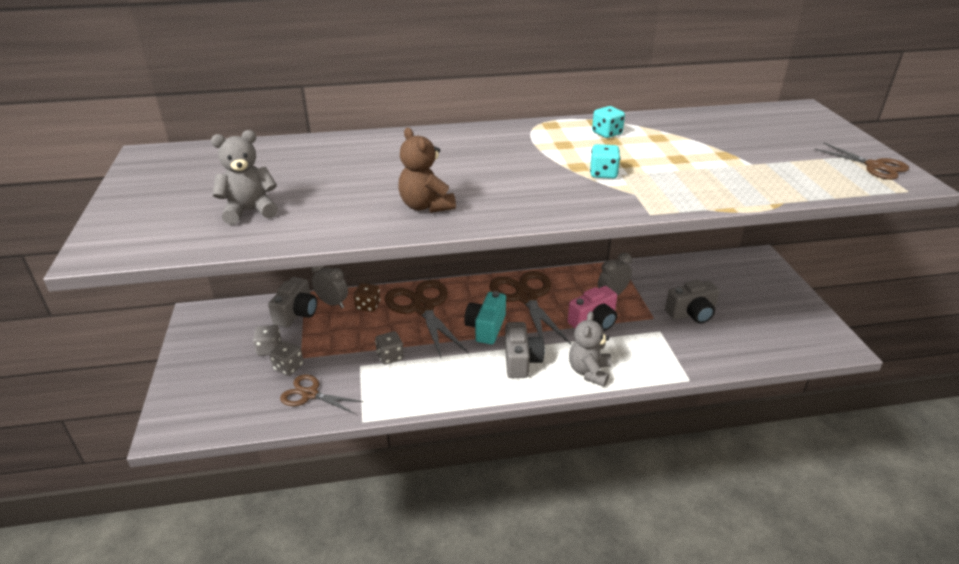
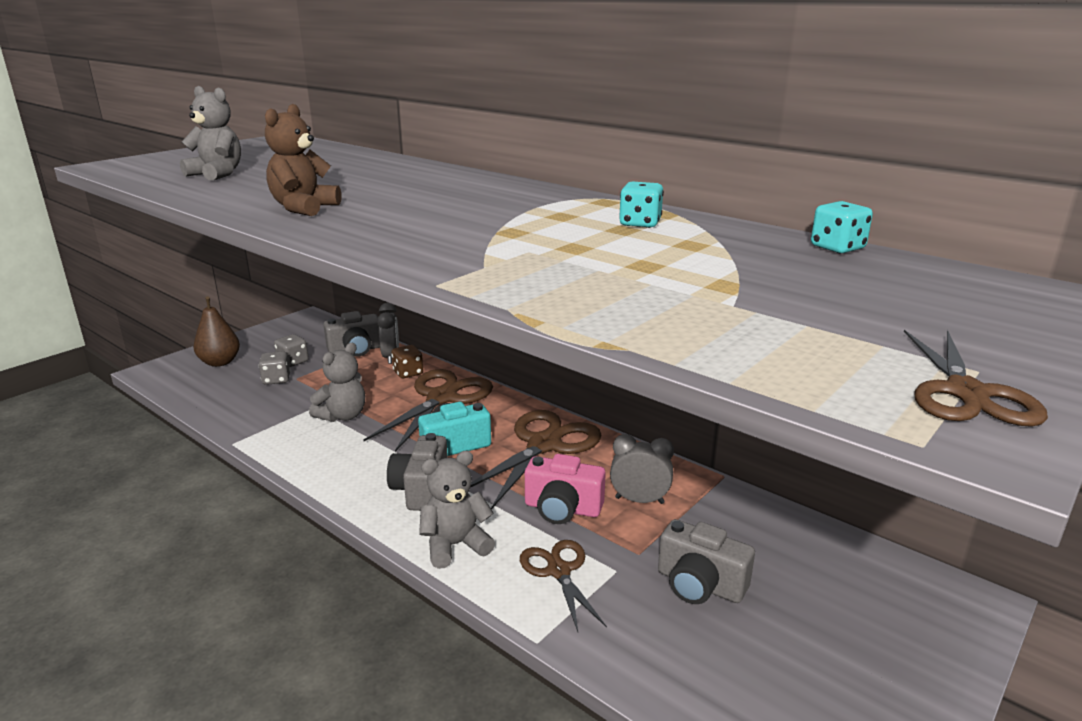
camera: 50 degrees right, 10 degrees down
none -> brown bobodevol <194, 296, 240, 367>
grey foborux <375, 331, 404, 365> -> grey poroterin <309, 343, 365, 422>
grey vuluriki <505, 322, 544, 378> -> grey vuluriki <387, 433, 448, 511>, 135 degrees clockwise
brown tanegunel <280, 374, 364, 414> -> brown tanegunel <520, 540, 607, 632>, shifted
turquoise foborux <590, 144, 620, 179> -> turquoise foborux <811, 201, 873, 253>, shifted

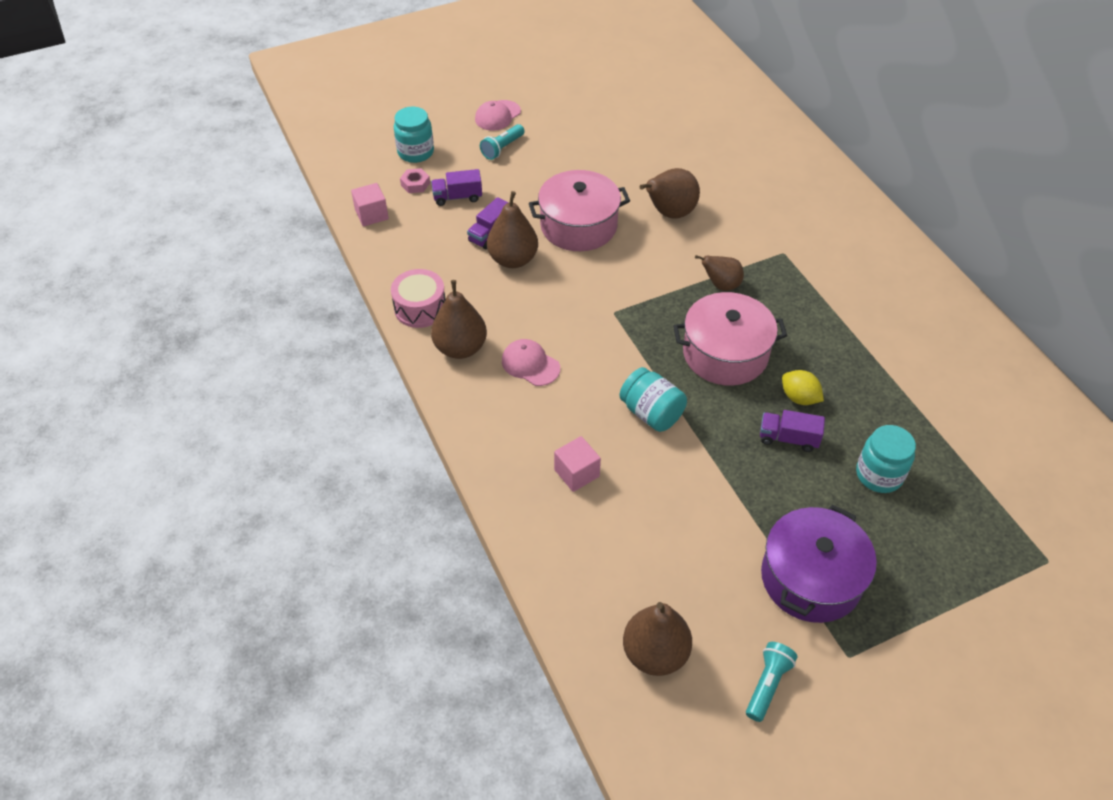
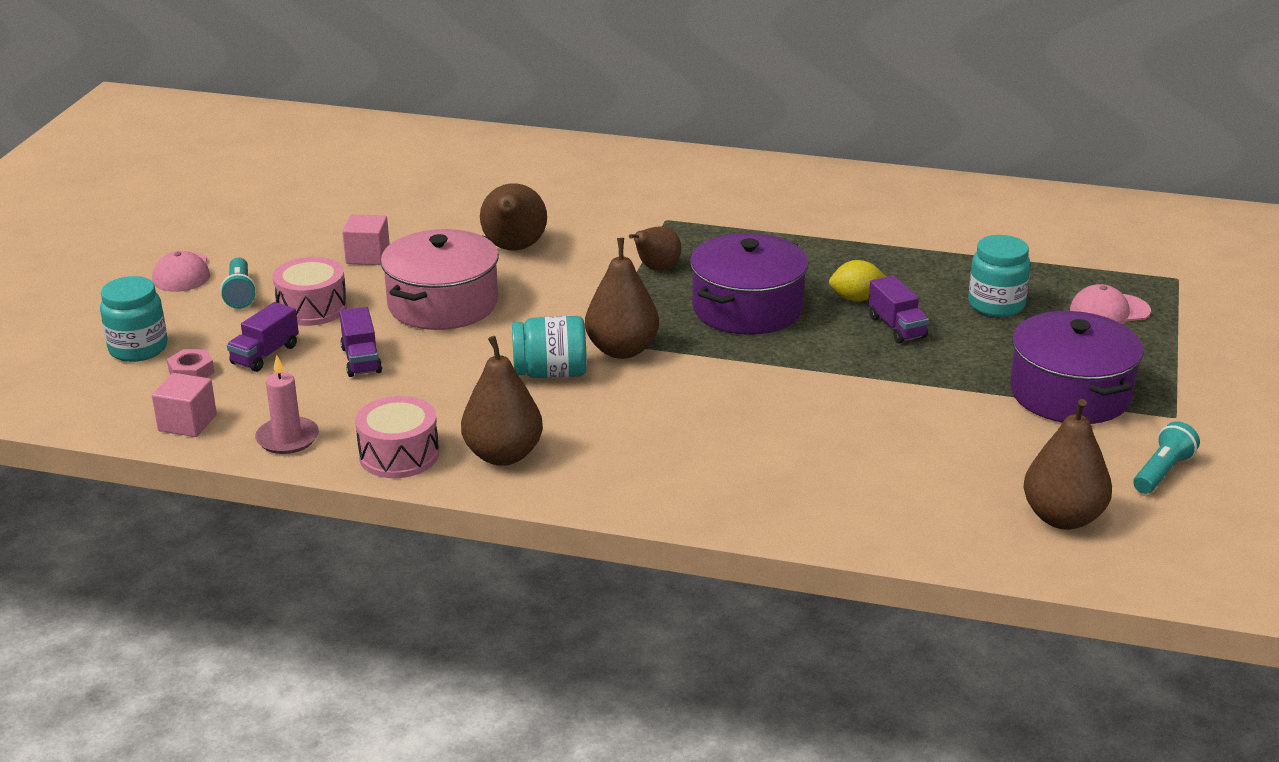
camera: 50 degrees left, 20 degrees down
none -> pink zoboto <255, 355, 319, 454>
none -> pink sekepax <273, 257, 348, 326>
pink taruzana <554, 436, 601, 492> -> pink taruzana <342, 214, 390, 265>, shifted
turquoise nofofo <620, 367, 687, 432> -> turquoise nofofo <512, 316, 587, 378>, shifted
brown bobodevol <487, 191, 538, 268> -> brown bobodevol <585, 238, 659, 359>, shifted
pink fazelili <673, 292, 787, 386> -> purple fazelili <690, 233, 809, 335>
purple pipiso <760, 410, 825, 452> -> purple pipiso <868, 276, 929, 344>, 75 degrees counterclockwise
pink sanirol <502, 339, 560, 386> -> pink sanirol <1070, 284, 1151, 324>, shifted
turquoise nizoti <746, 642, 798, 722> -> turquoise nizoti <1134, 421, 1200, 494>, 60 degrees clockwise

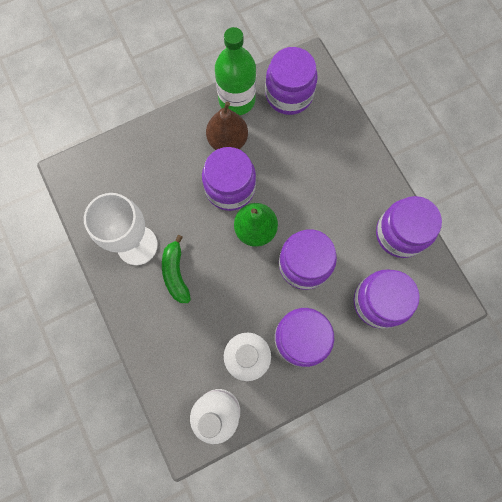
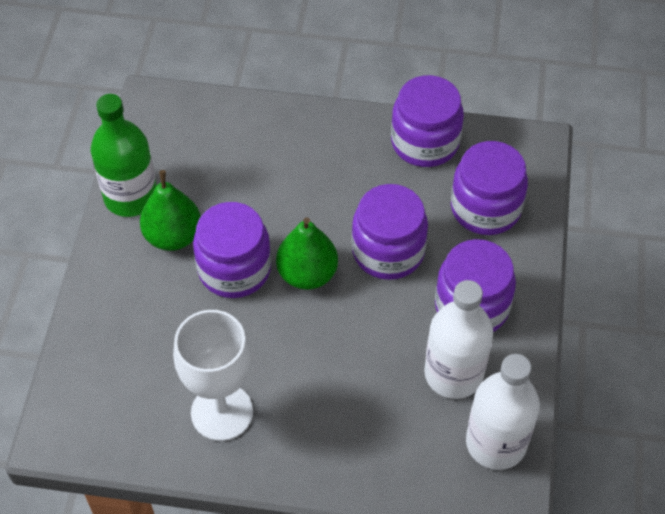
camera: 55 degrees left, 20 degrees down
brown bobodevol <206, 102, 248, 150> -> green bobodevol <140, 170, 201, 251>
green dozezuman <162, 235, 191, 303> -> none
purple nofofo <265, 47, 318, 115> -> none

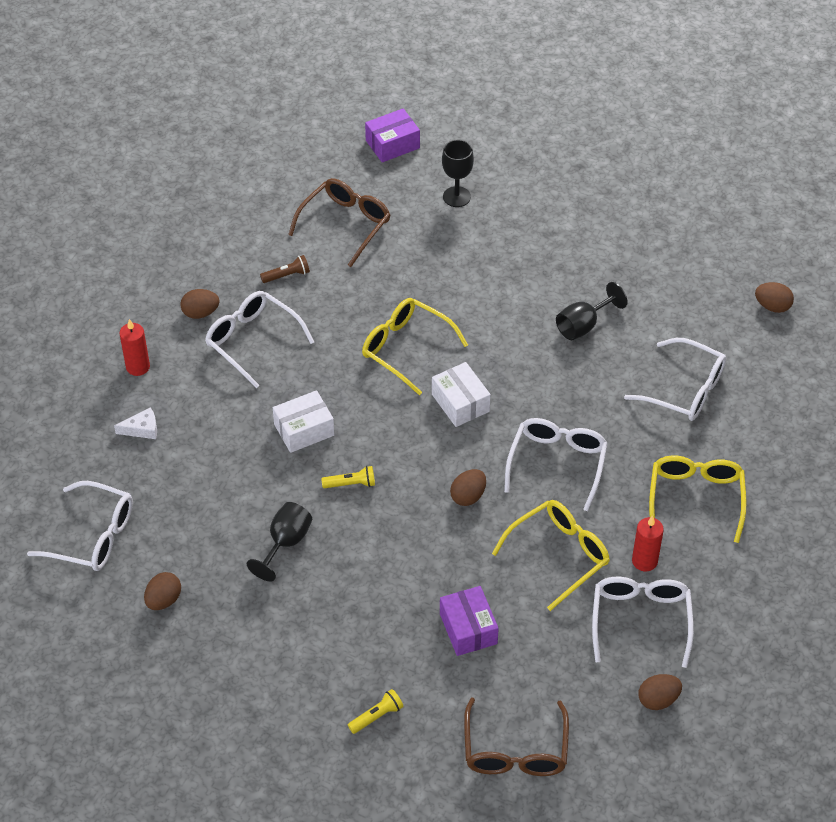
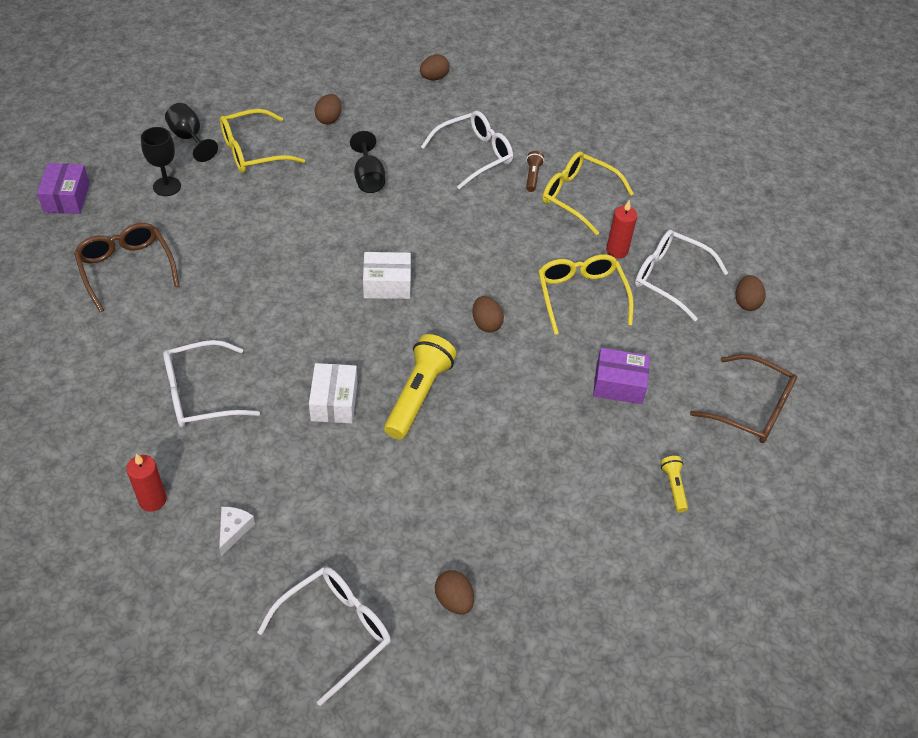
camera: 65 degrees left, 0 degrees up
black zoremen <247, 502, 312, 581> -> black zoremen <165, 103, 218, 162>, shifted
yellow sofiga <362, 298, 468, 395> -> yellow sofiga <220, 109, 305, 173>, shifted
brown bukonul <180, 289, 219, 319> -> brown bukonul <315, 94, 342, 124>, shifted
yellow nizoti <321, 466, 375, 488> -> yellow nizoti <384, 334, 457, 440>, x2.07
brown nizoti <260, 255, 310, 283> -> brown nizoti <526, 151, 544, 192>, shifted
white sofiga <504, 418, 608, 511> -> none

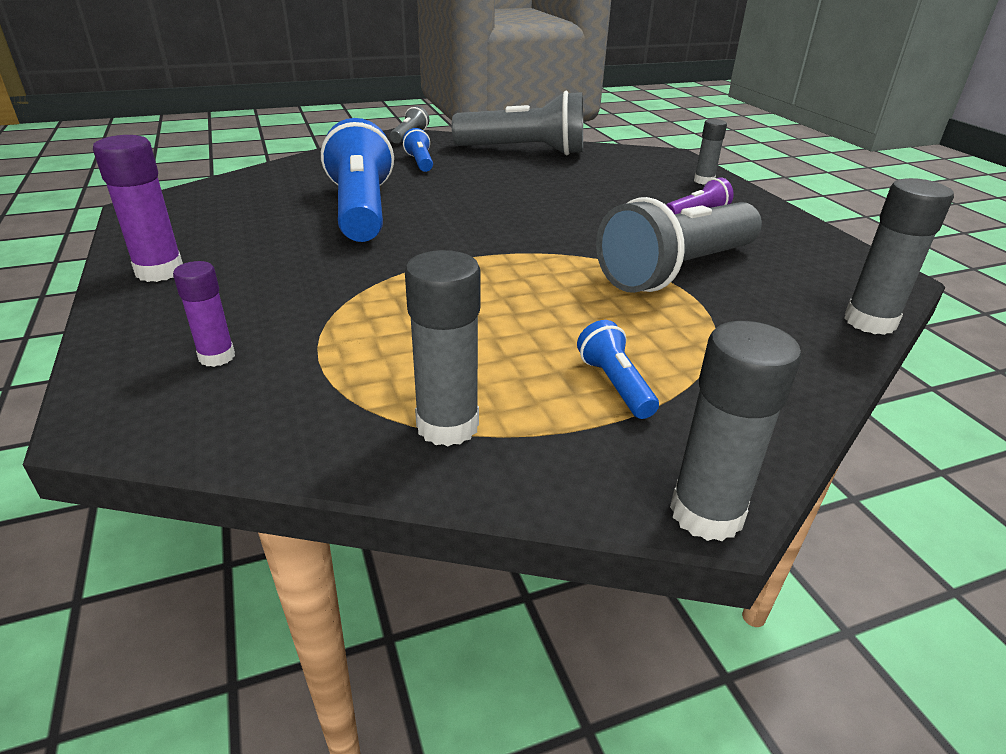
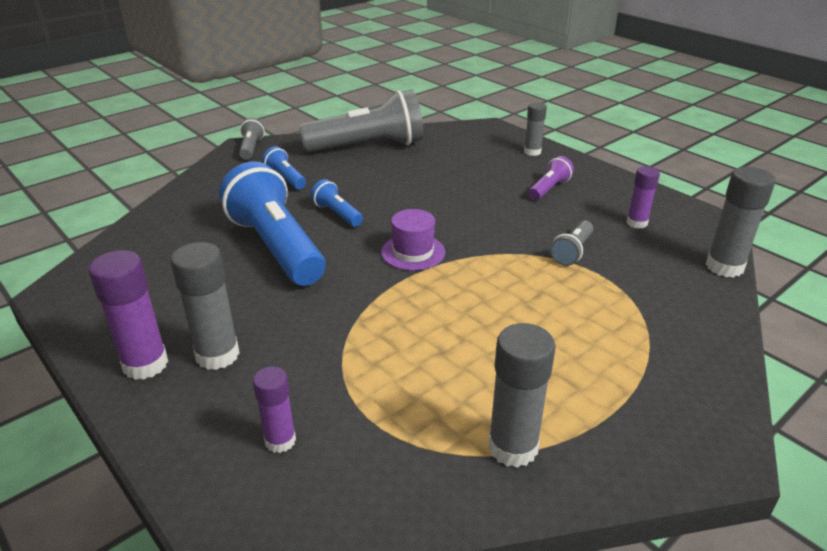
camera: 20 degrees left, 0 degrees up
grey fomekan <670, 321, 802, 541> -> grey fomekan <170, 242, 240, 370>, shifted
blue nizoti <577, 320, 659, 419> -> blue nizoti <311, 179, 363, 227>, shifted
none -> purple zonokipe <381, 209, 445, 271>
grey nizoti <596, 197, 762, 293> -> grey nizoti <550, 220, 594, 266>, x0.45
none -> purple fomekan <627, 166, 660, 229>

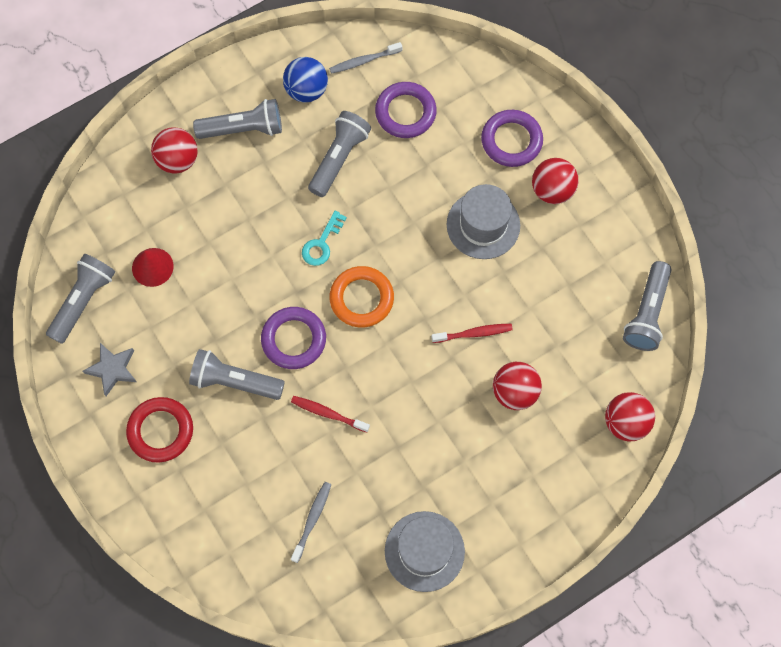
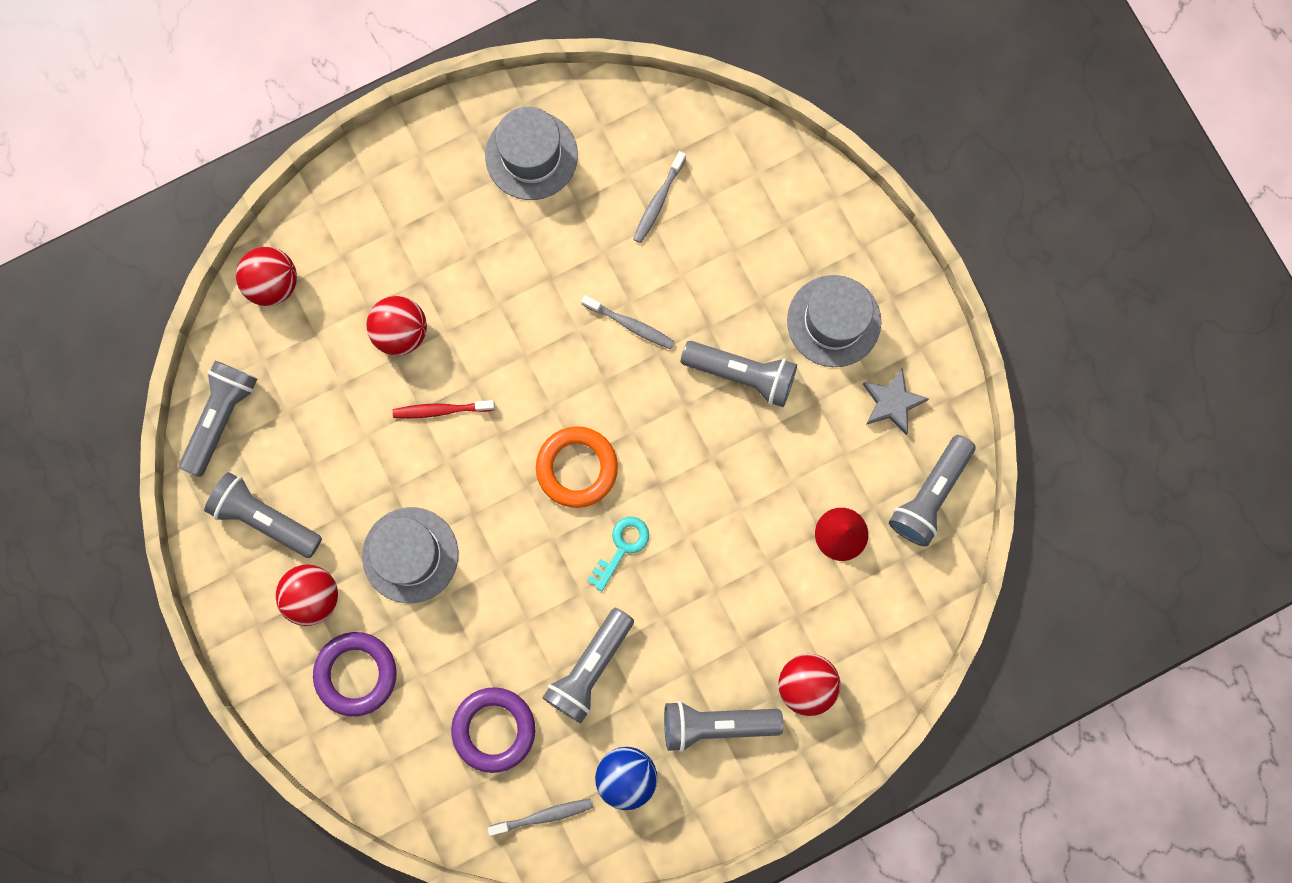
camera: 175 degrees left, 10 degrees up
none -> grey nizoti <204, 472, 322, 558>
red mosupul <291, 396, 370, 433> -> grey mosupul <581, 295, 675, 349>
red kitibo <126, 397, 193, 463> -> grey zonokipe <787, 275, 881, 367>
purple kitibo <261, 307, 326, 369> -> none

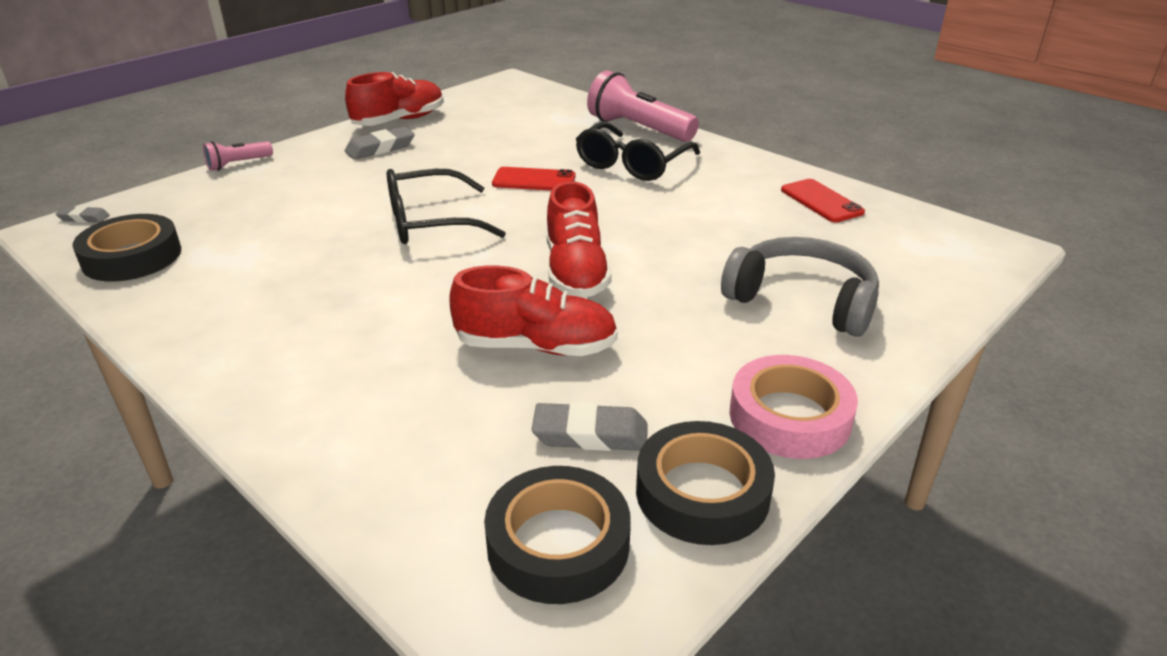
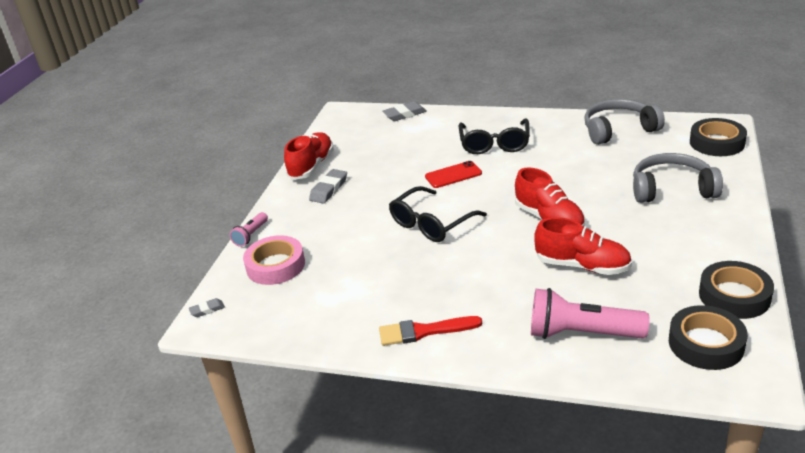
camera: 25 degrees left, 0 degrees up
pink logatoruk <729, 355, 858, 459> -> pink logatoruk <243, 235, 305, 285>, shifted
none -> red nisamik <379, 316, 482, 346>
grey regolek <532, 402, 647, 451> -> grey regolek <382, 101, 427, 121>, shifted
pink nizoti <587, 70, 699, 142> -> pink nizoti <531, 288, 650, 339>, shifted
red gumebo <449, 265, 618, 356> -> red gumebo <534, 217, 632, 275>, 45 degrees clockwise
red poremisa <781, 179, 865, 223> -> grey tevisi <584, 99, 665, 145>
black logatoruk <72, 214, 181, 281> -> black logatoruk <690, 118, 747, 156>, shifted

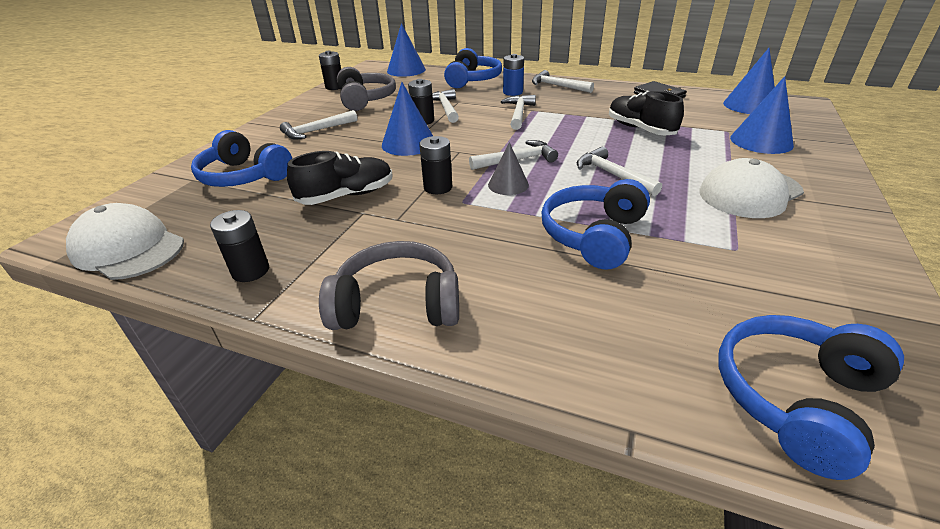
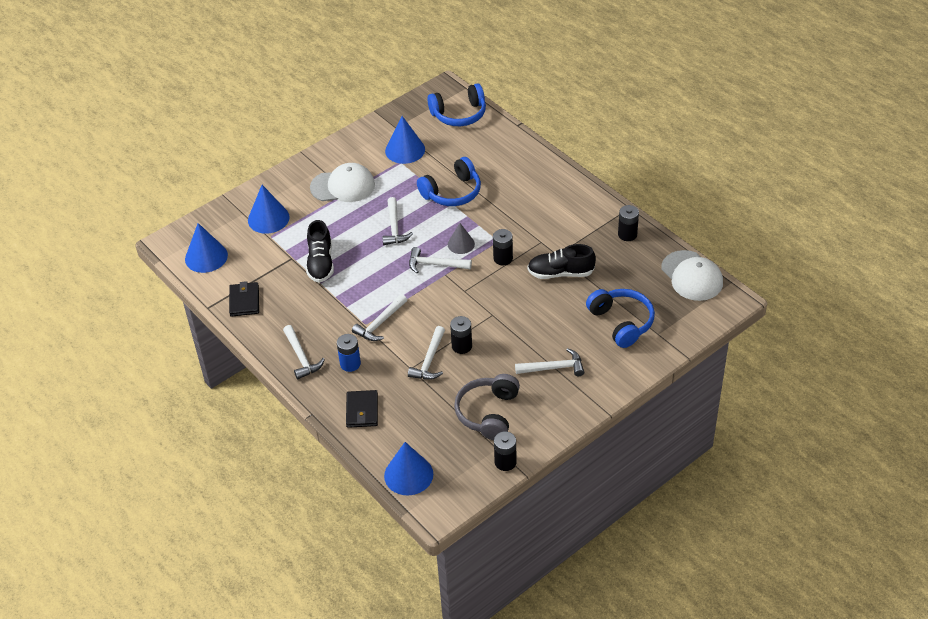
camera: 150 degrees left, 10 degrees up
blue tevisi <444, 48, 502, 88> -> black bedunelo <346, 390, 378, 428>
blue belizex <382, 82, 433, 156> -> blue belizex <385, 116, 425, 164>, shifted
grey tevisi <319, 241, 459, 330> -> none

